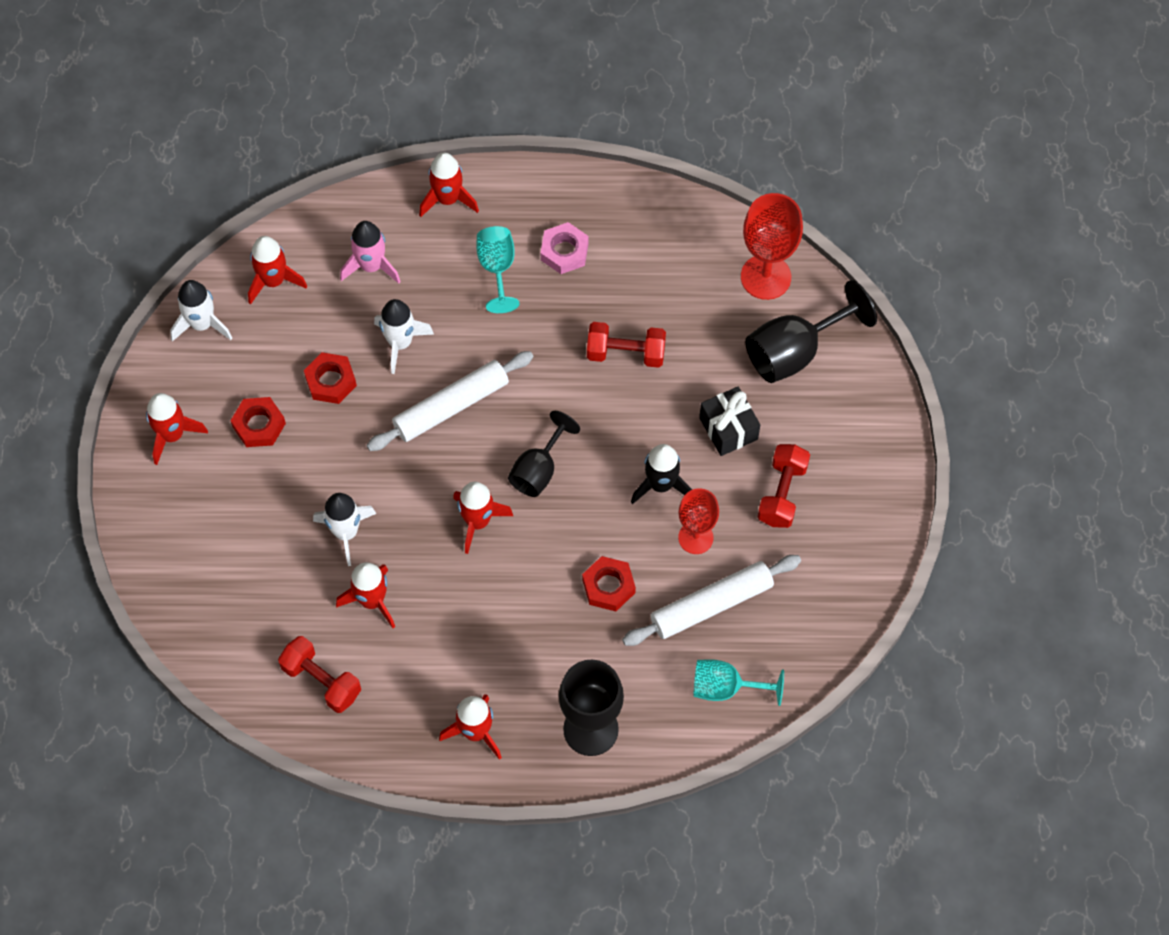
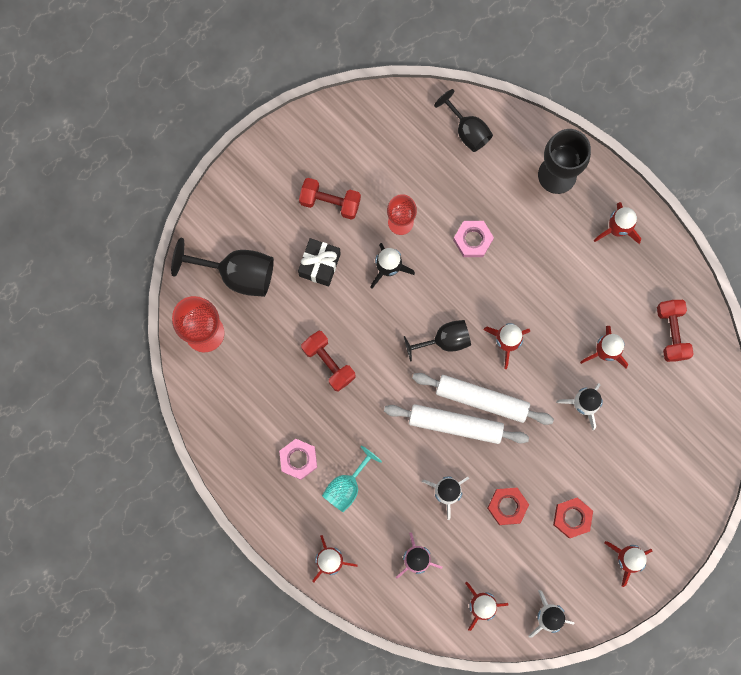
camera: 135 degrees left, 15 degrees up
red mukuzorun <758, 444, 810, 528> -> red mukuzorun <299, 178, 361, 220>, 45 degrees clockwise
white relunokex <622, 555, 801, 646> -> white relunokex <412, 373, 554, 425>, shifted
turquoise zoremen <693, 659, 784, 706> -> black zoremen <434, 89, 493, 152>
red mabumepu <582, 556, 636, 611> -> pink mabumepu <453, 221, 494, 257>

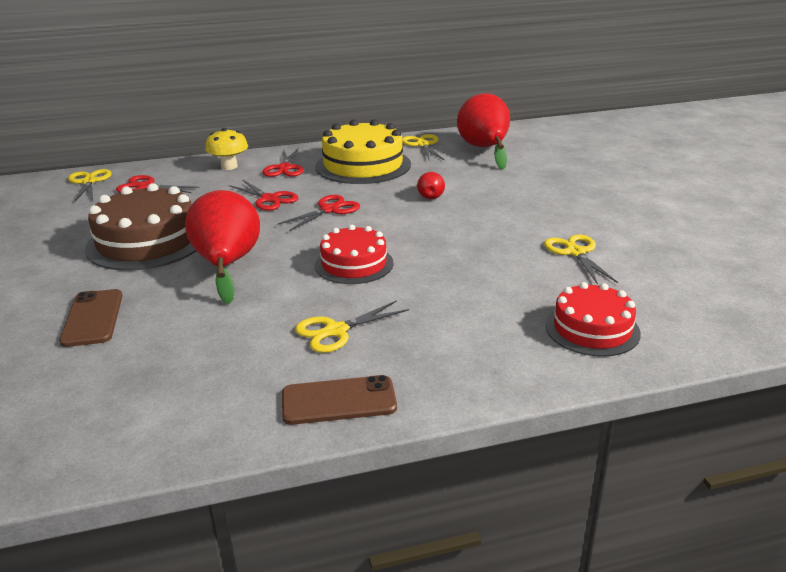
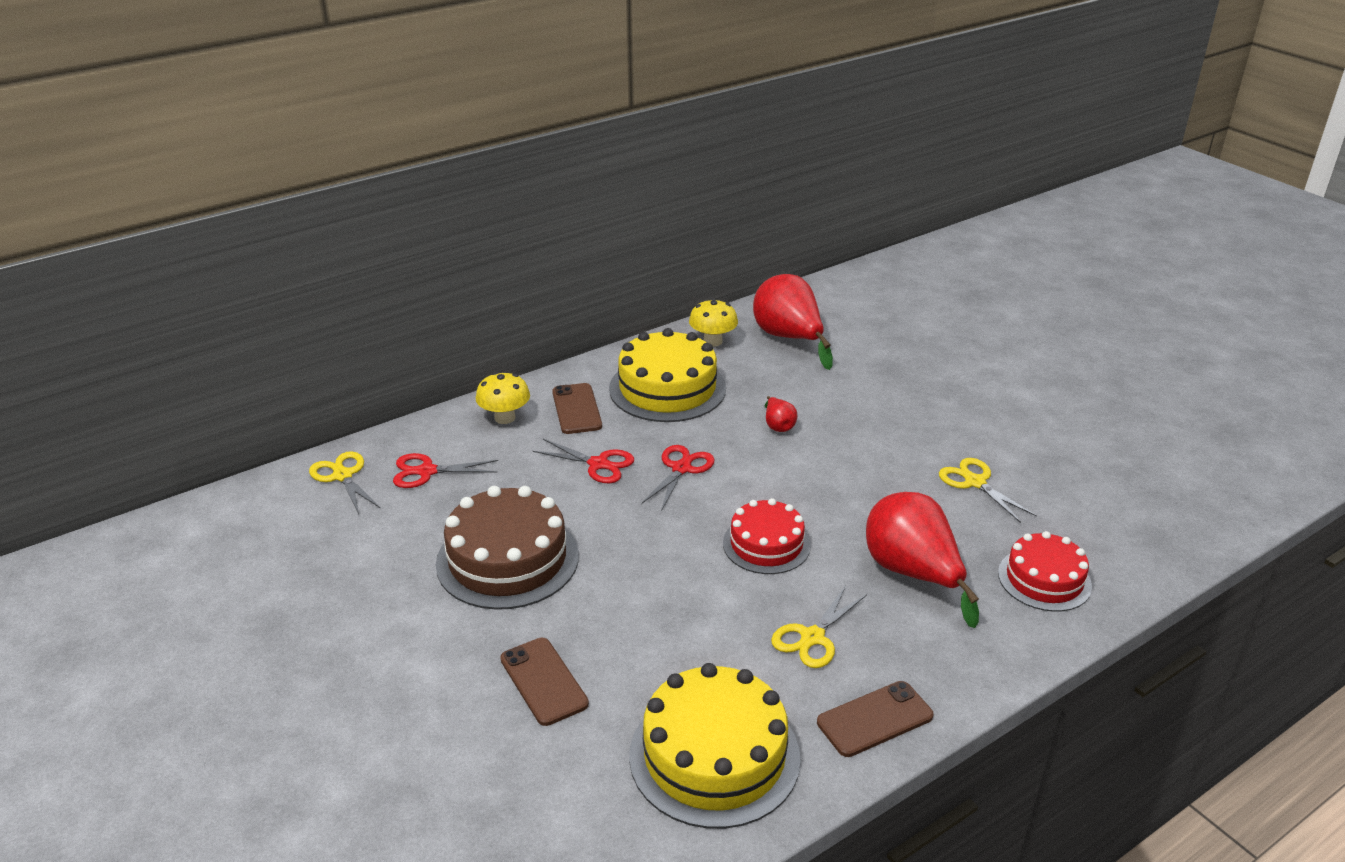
camera: 20 degrees left, 5 degrees up
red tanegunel <262, 148, 304, 177> -> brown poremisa <552, 383, 602, 434>
none -> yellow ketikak <629, 663, 801, 829>
yellow tanegunel <402, 134, 444, 160> -> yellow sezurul <689, 299, 738, 347>
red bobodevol <185, 190, 260, 304> -> red bobodevol <866, 492, 979, 628>, shifted

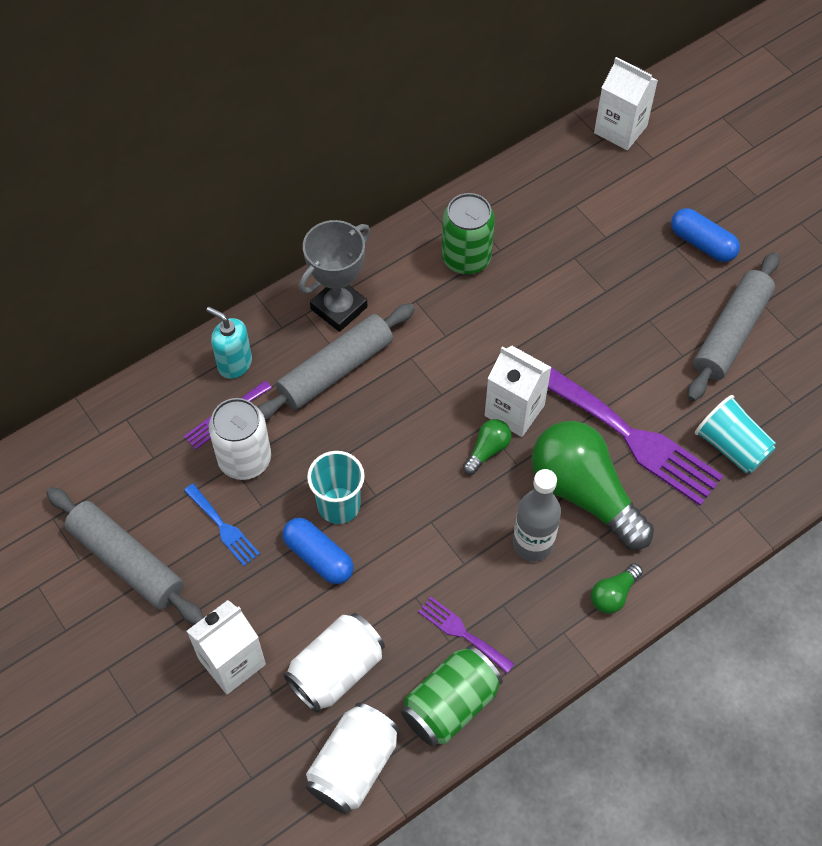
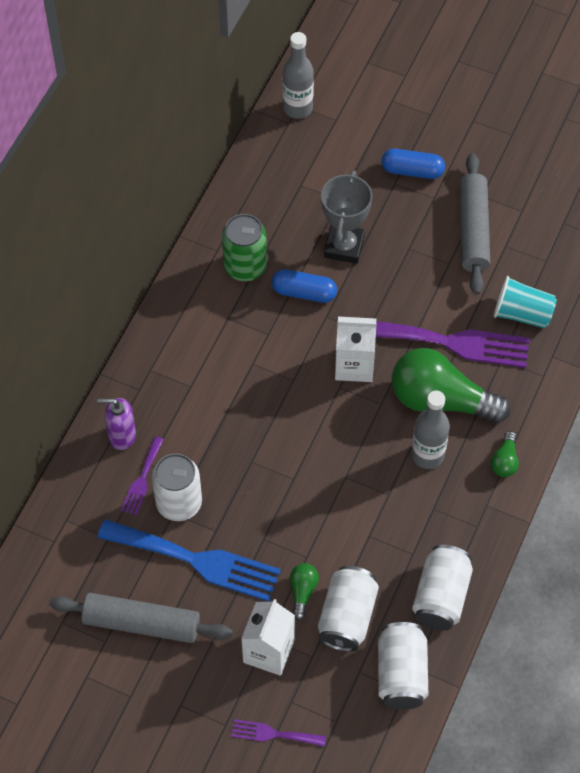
camera: 30 degrees left, 0 degrees up
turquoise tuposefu <206, 307, 252, 379> -> purple tuposefu <97, 398, 136, 450>
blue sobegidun <184, 484, 260, 566> -> blue sobegidun <97, 519, 281, 602>, x2.08
purple sobegidun <418, 597, 514, 673> -> purple sobegidun <231, 719, 326, 747>, shifted
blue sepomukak <283, 518, 354, 584> -> blue sepomukak <272, 269, 337, 303>, shifted
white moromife <594, 57, 658, 150> -> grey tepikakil <282, 32, 314, 119>
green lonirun <463, 419, 511, 475> -> green lonirun <290, 563, 319, 620>, shifted
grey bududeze <299, 220, 370, 332> -> grey bududeze <321, 170, 372, 264>, shifted
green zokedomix <401, 645, 503, 746> -> white zokedomix <412, 545, 473, 630>
grey relunokex <257, 303, 415, 421> -> none
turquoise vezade <307, 451, 365, 524> -> none

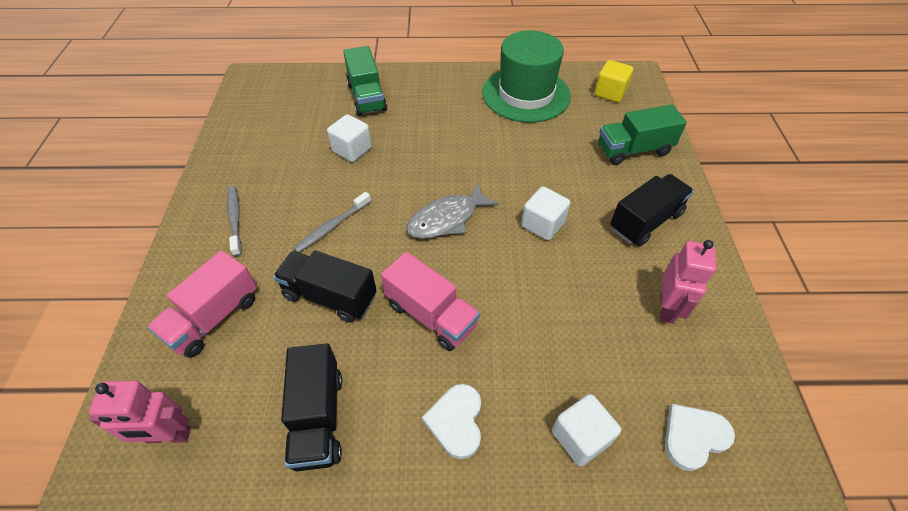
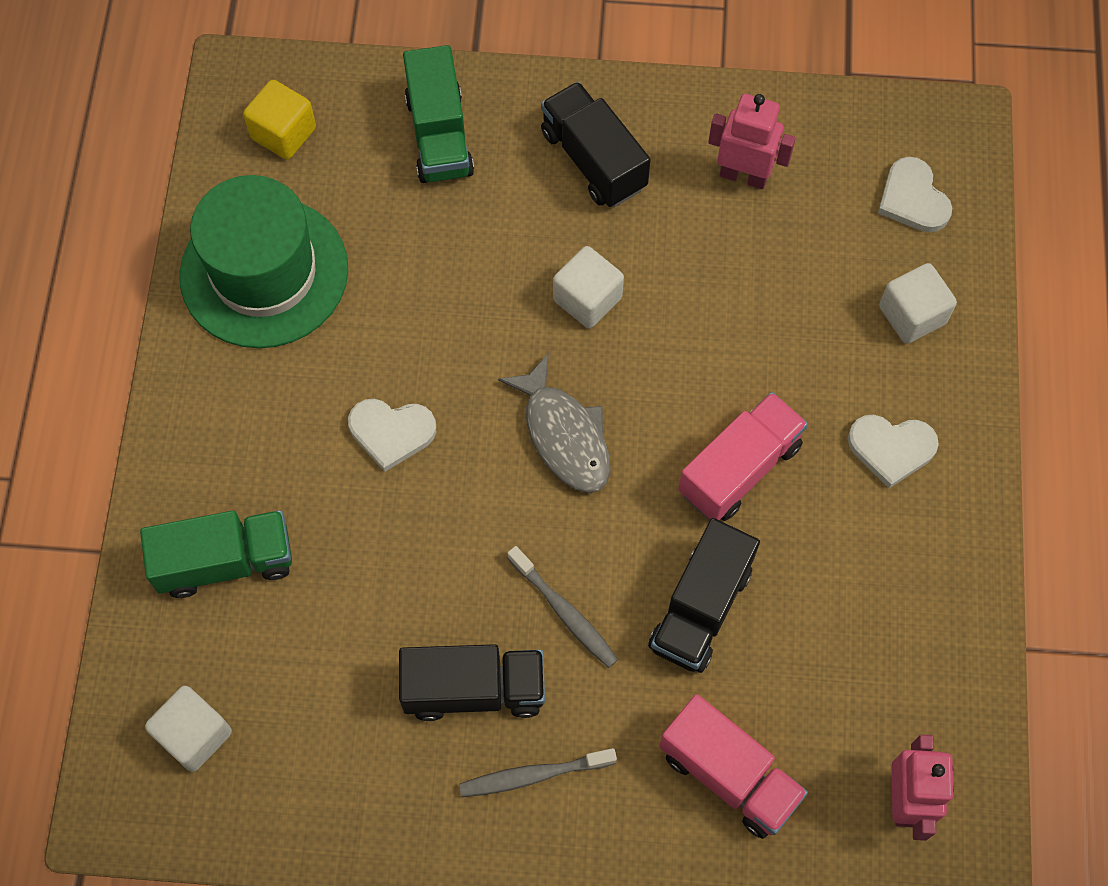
camera: 85 degrees left, 15 degrees up
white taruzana <327, 114, 372, 162> -> white taruzana <145, 686, 232, 772>, shifted
none -> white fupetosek <348, 399, 436, 472>
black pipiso <281, 344, 342, 471> -> black pipiso <399, 644, 545, 721>, shifted

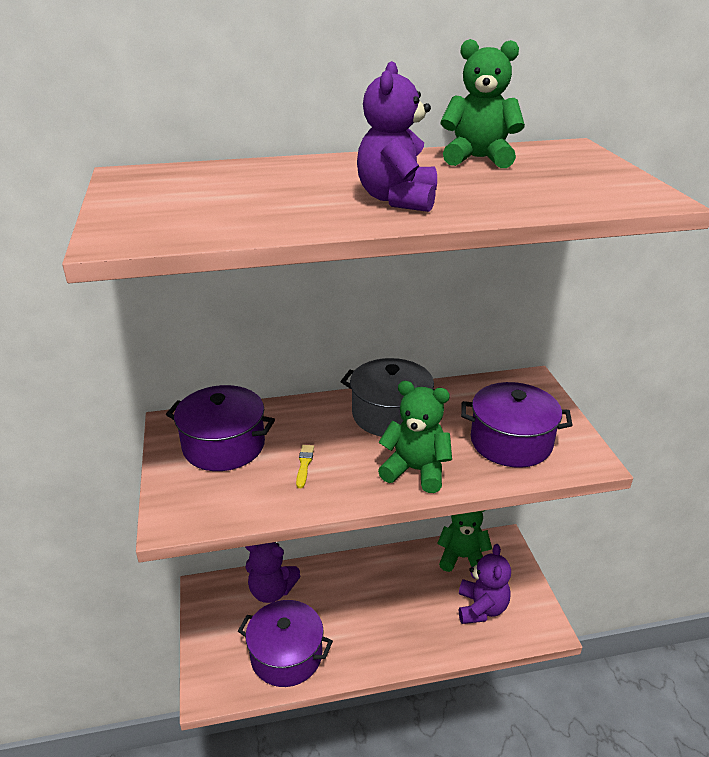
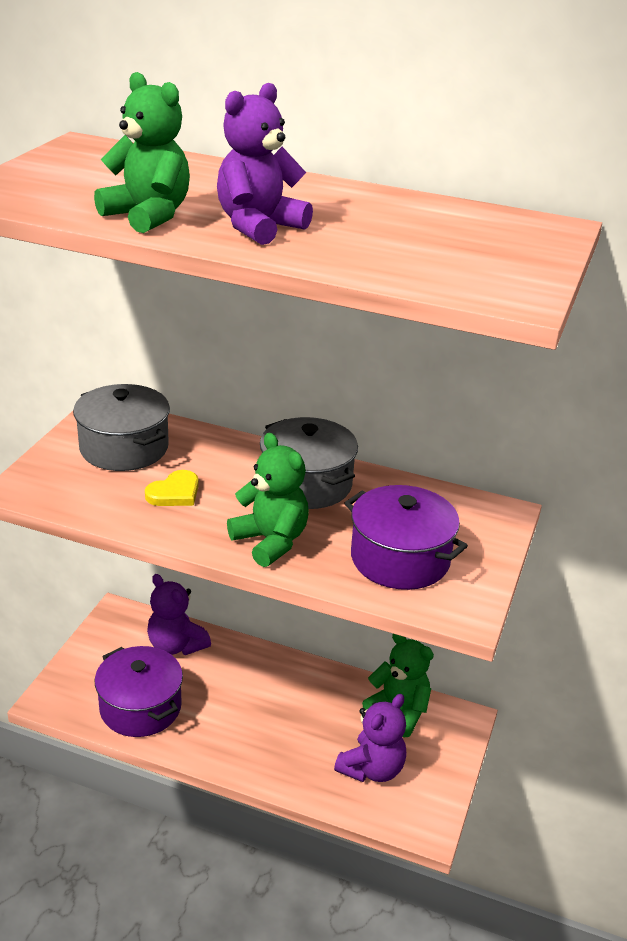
camera: 30 degrees right, 0 degrees up
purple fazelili <166, 385, 275, 471> -> grey fazelili <73, 384, 170, 471>
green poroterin <441, 39, 525, 168> -> green poroterin <94, 72, 190, 233>, shifted
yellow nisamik <296, 445, 314, 488> -> yellow fupetosek <145, 470, 199, 506>

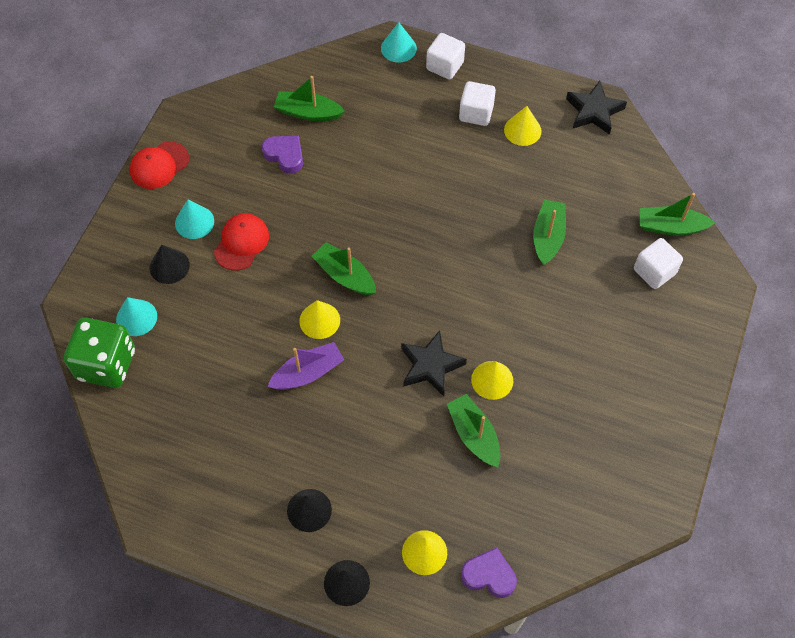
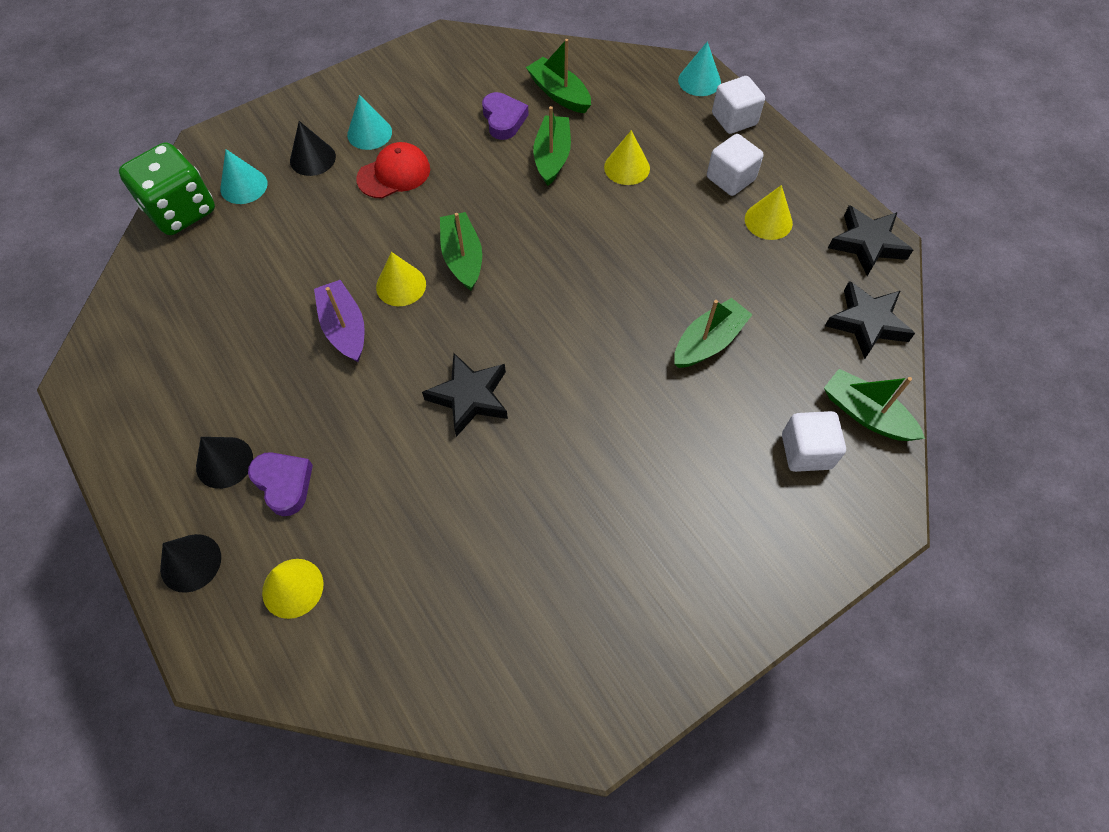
camera: 35 degrees right, 0 degrees up
purple fupetosek <461, 547, 517, 598> -> purple fupetosek <248, 452, 313, 516>, shifted
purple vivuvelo <267, 342, 345, 390> -> purple vivuvelo <314, 280, 365, 362>, 120 degrees counterclockwise
green vivuvelo <447, 394, 500, 467> -> green vivuvelo <533, 106, 571, 186>, shifted
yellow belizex <471, 361, 513, 400> -> yellow belizex <604, 130, 650, 185>, shifted
none -> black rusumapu <825, 281, 915, 359>
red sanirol <130, 141, 189, 189> -> none

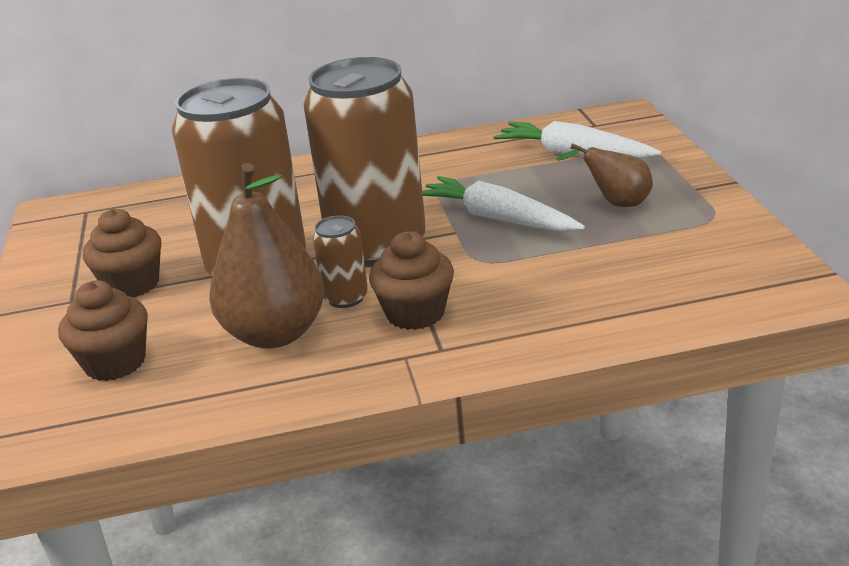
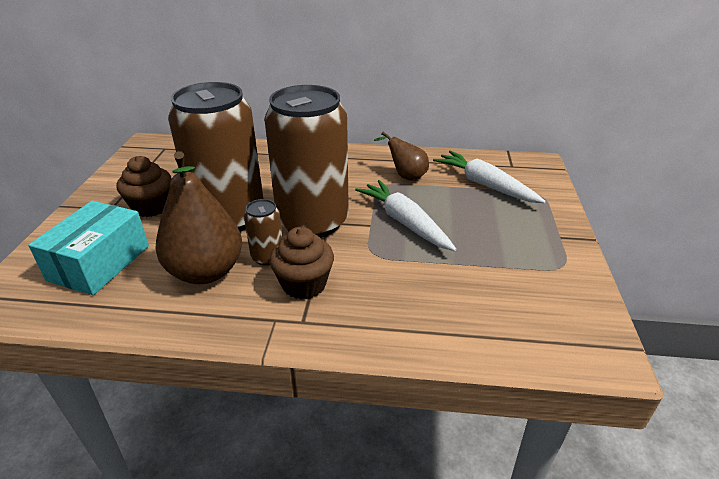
camera: 15 degrees right, 5 degrees up
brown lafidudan <58, 280, 148, 381> -> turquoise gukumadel <28, 201, 149, 295>
brown bobodevol <556, 143, 653, 207> -> brown bobodevol <374, 132, 429, 181>, shifted

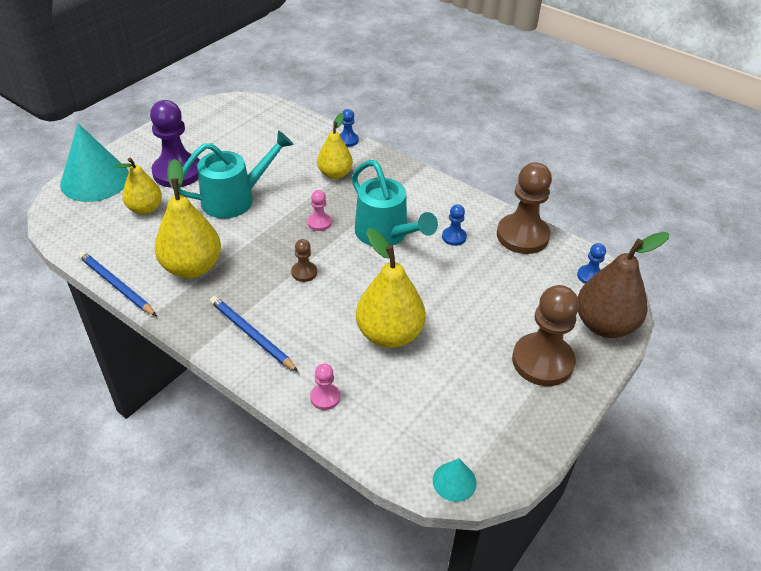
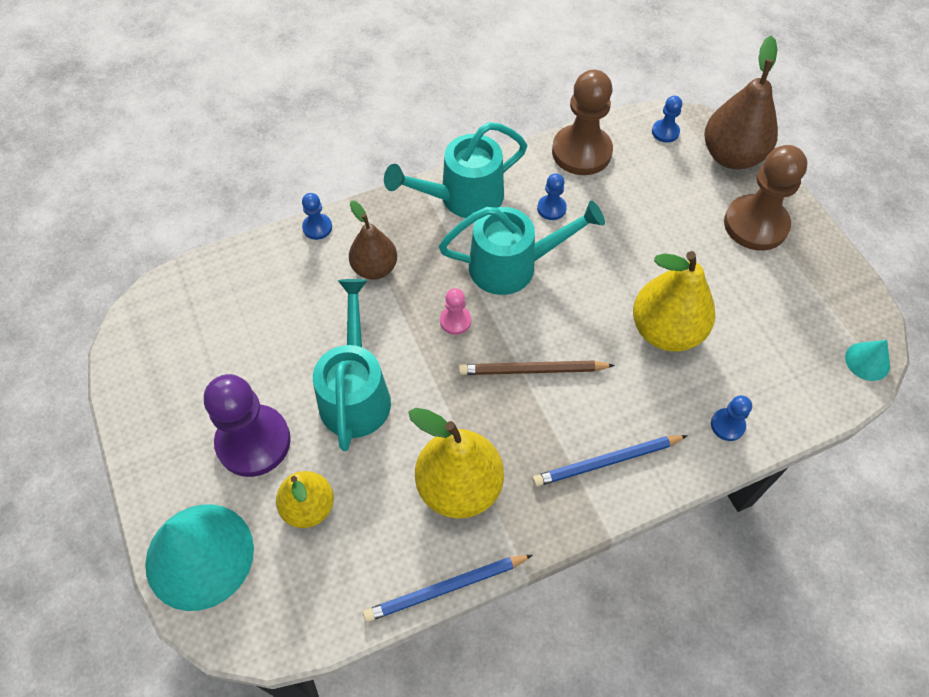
camera: 60 degrees left, 15 degrees up
yellow bobodevol <317, 113, 353, 179> -> brown bobodevol <349, 200, 397, 280>
none -> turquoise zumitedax <384, 122, 527, 218>
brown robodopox <291, 239, 317, 282> -> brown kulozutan <459, 361, 615, 375>
pink robodopox <310, 363, 340, 410> -> blue robodopox <711, 395, 752, 441>

